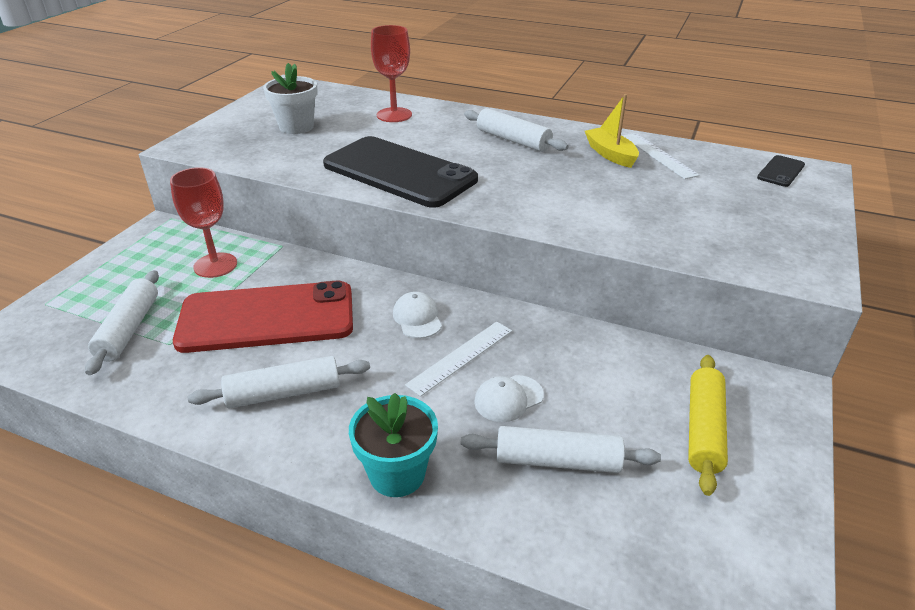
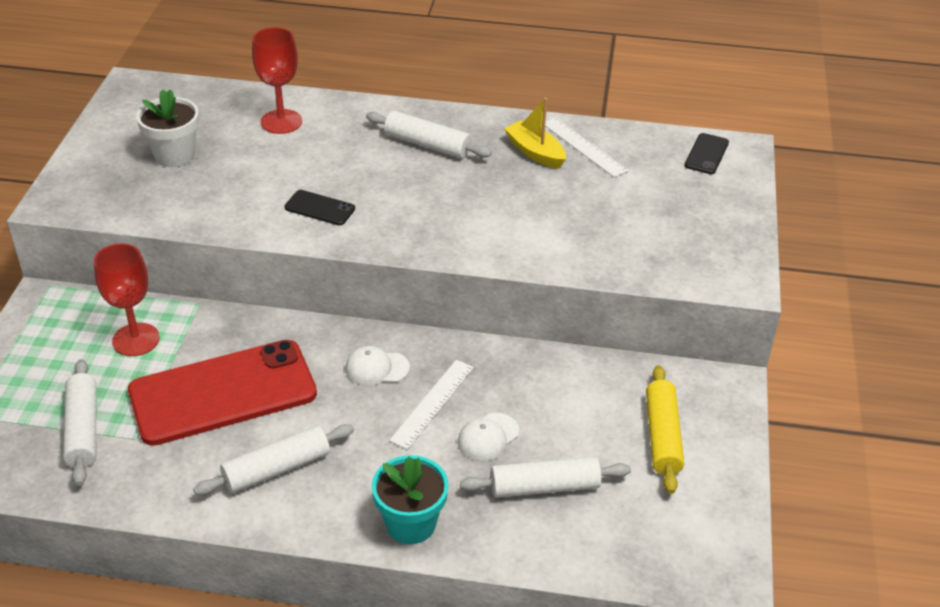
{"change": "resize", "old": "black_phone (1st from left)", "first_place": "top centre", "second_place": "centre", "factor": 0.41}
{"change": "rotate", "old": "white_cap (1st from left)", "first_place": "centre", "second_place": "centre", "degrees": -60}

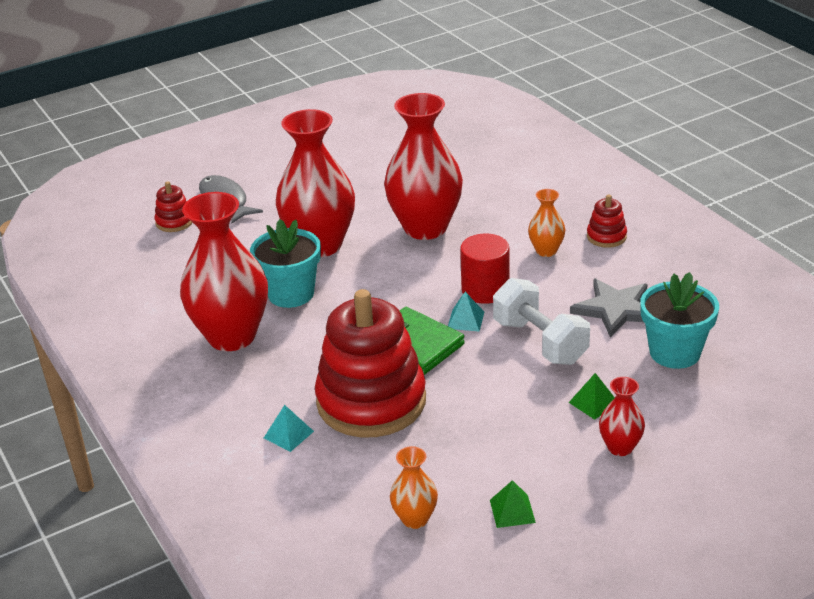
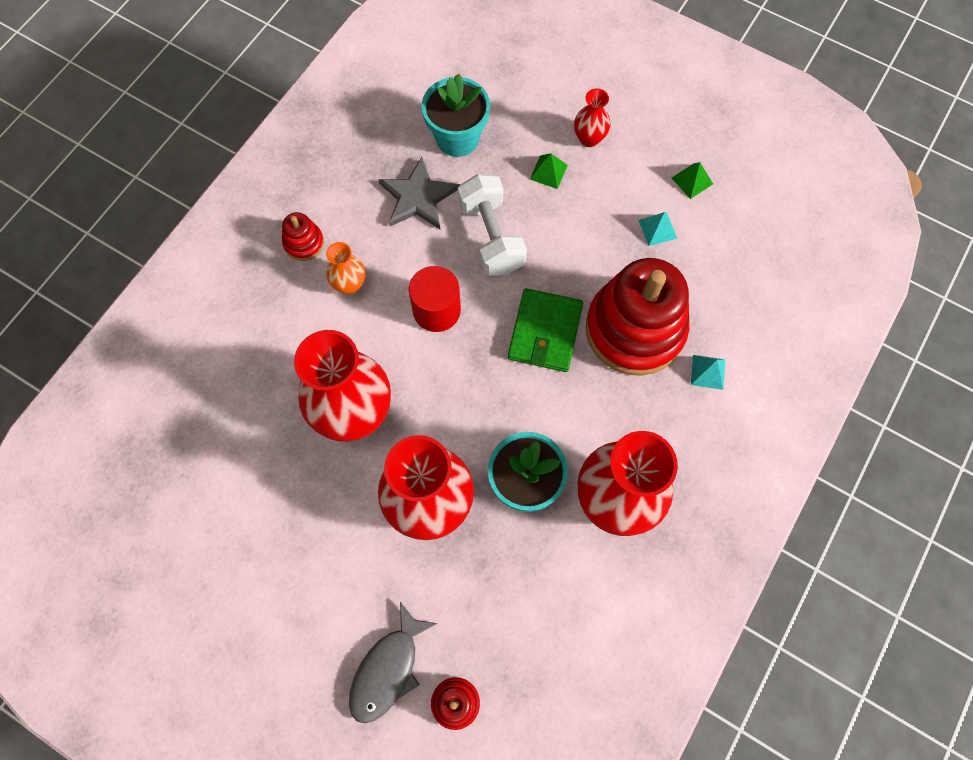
{"change": "rotate", "old": "white_dumbbell", "first_place": "centre", "second_place": "top centre", "degrees": -45}
{"change": "move", "old": "turquoise_pyramid (2nd from left in the first image)", "new": "turquoise_pyramid (1st from left)", "first_place": "centre", "second_place": "top right"}
{"change": "delete", "old": "orange_vase (1st from left)", "first_place": "bottom centre"}

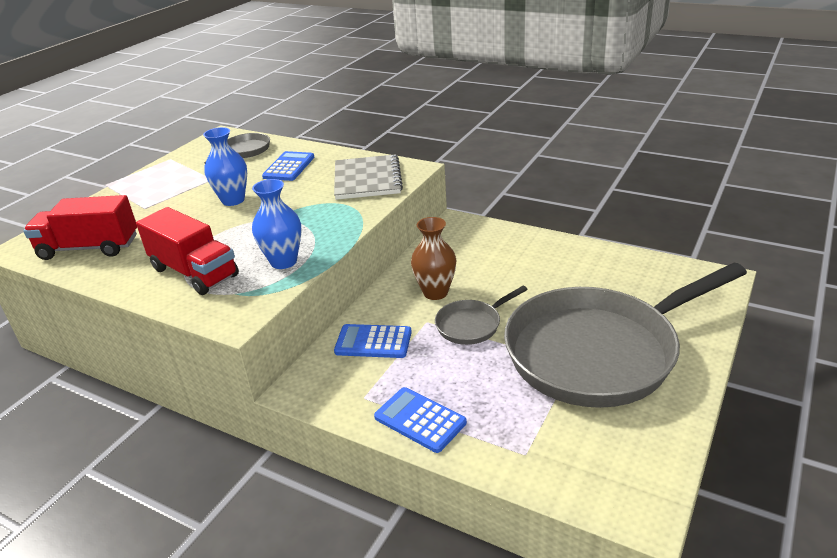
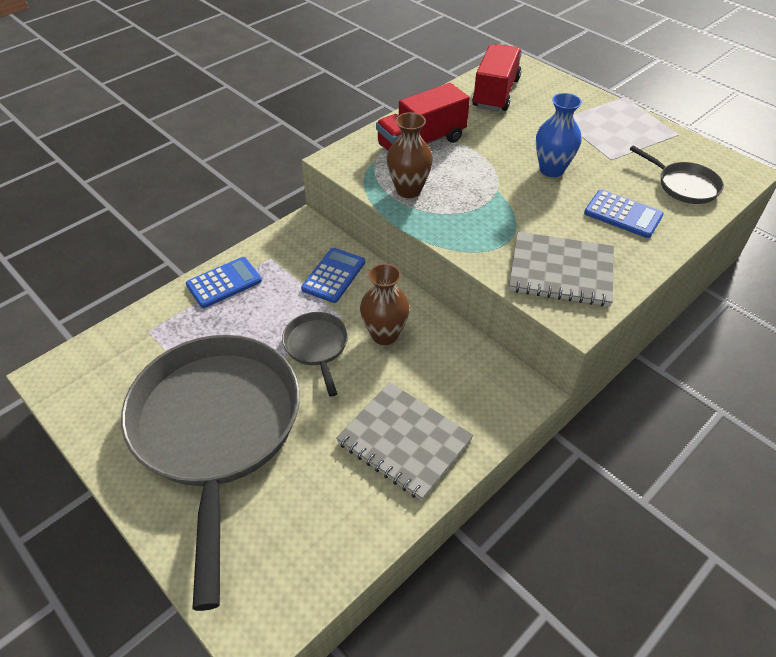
{"change": "insert", "new": "grey_notebook (1st from left)", "second_place": "bottom centre"}
{"change": "recolor", "old": "blue_vase (2nd from left)", "new": "brown_vase (2nd from left)", "first_place": "middle left", "second_place": "top centre"}

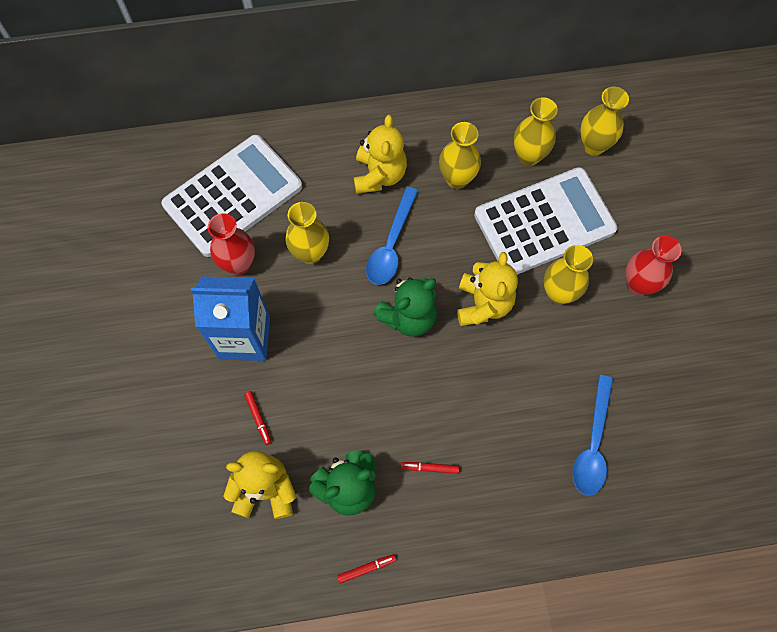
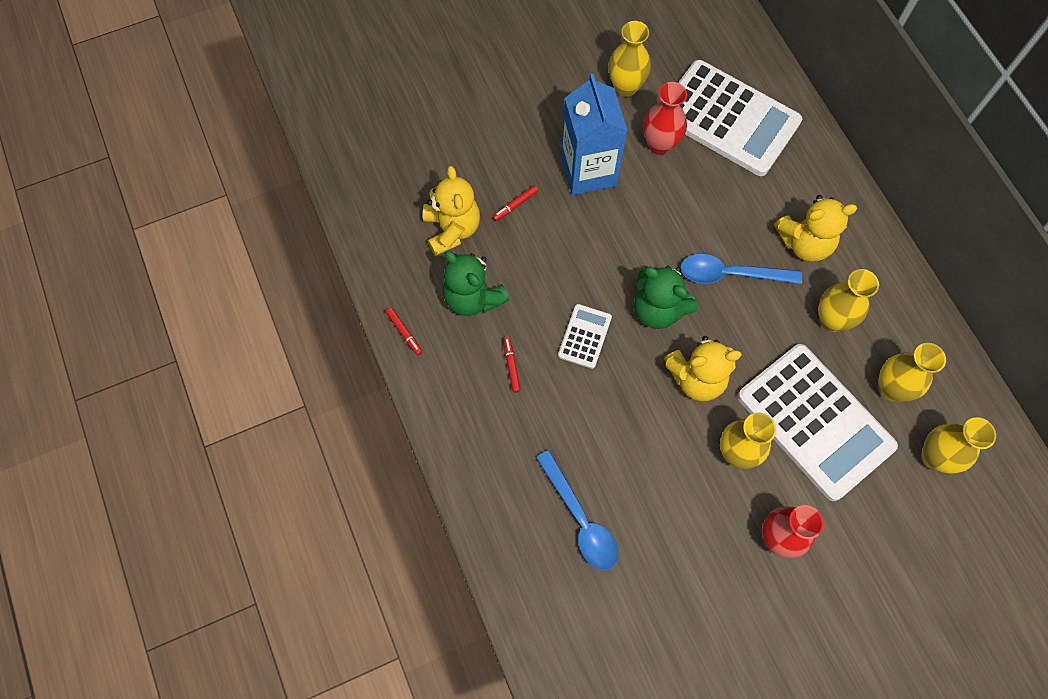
{"change": "rotate", "old": "blue_spoon (2nd from left in the first image)", "first_place": "bottom right", "second_place": "bottom centre", "degrees": -120}
{"change": "insert", "new": "white_calculator (1st from left)", "second_place": "centre"}
{"change": "move", "old": "yellow_vase (1st from left)", "first_place": "centre", "second_place": "top centre"}

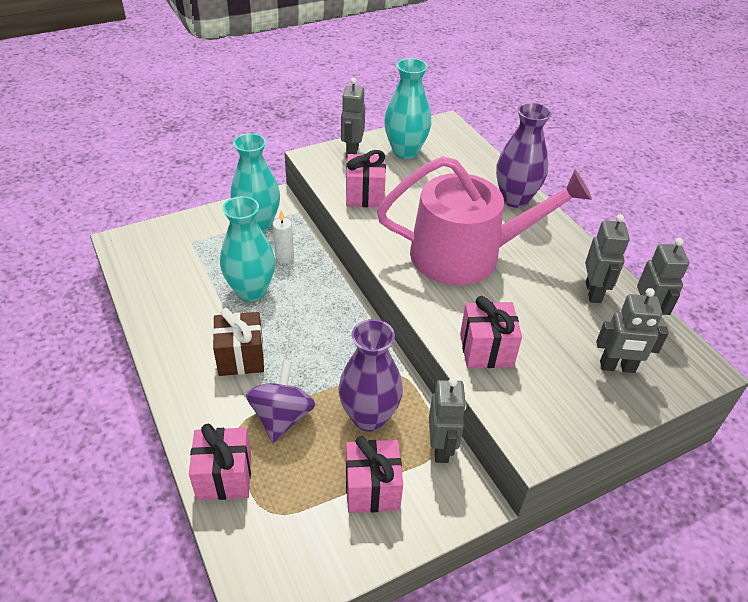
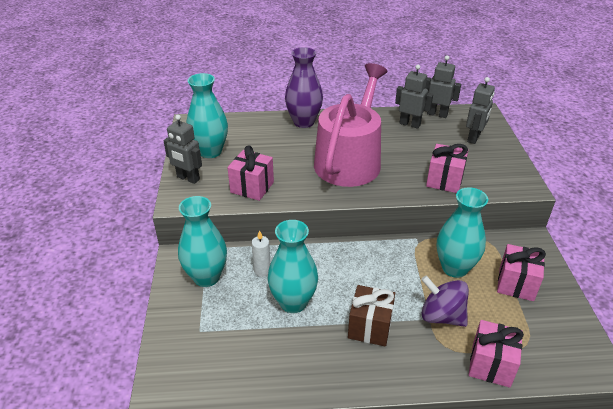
{"change": "recolor", "old": "purple_vase (1st from left)", "new": "turquoise_vase (4th from left)", "first_place": "centre", "second_place": "middle right"}
{"change": "delete", "old": "grey_robot (2nd from left)", "first_place": "bottom centre"}

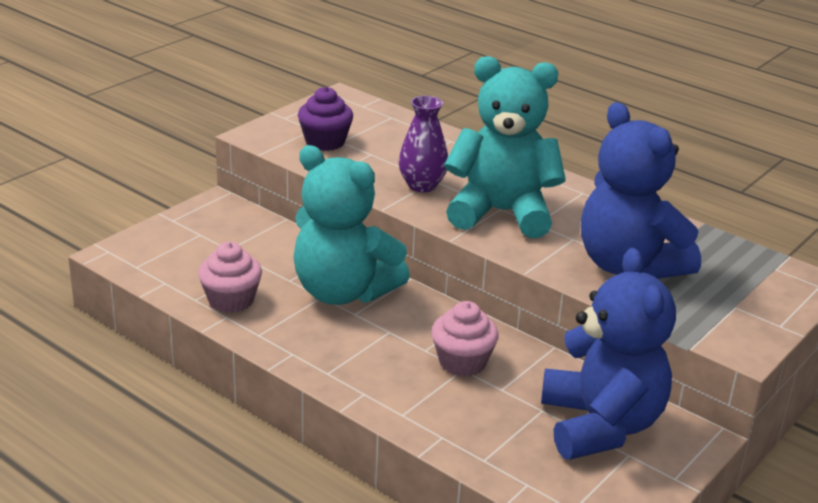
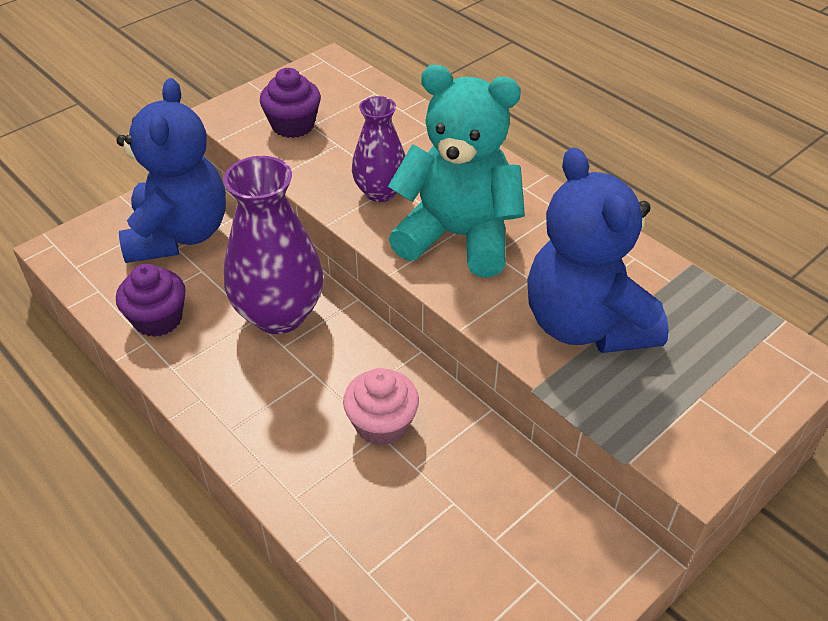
{"change": "move", "old": "blue_teddy_bear (1st from left)", "first_place": "bottom right", "second_place": "top left"}
{"change": "recolor", "old": "pink_cupcake (1st from left)", "new": "purple_cupcake (1st from left)", "first_place": "middle left", "second_place": "middle left"}
{"change": "replace", "old": "turquoise_teddy_bear (1st from left)", "new": "purple_vase (1st from left)", "first_place": "centre", "second_place": "middle left"}

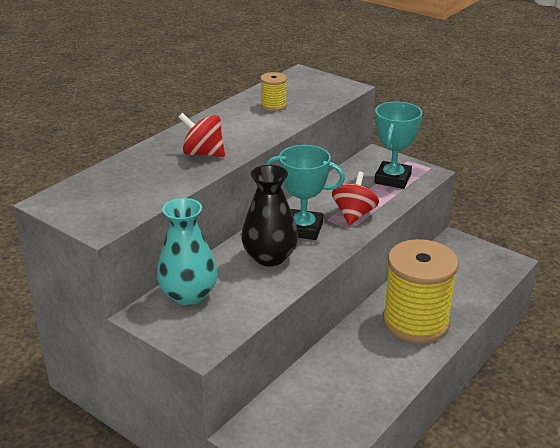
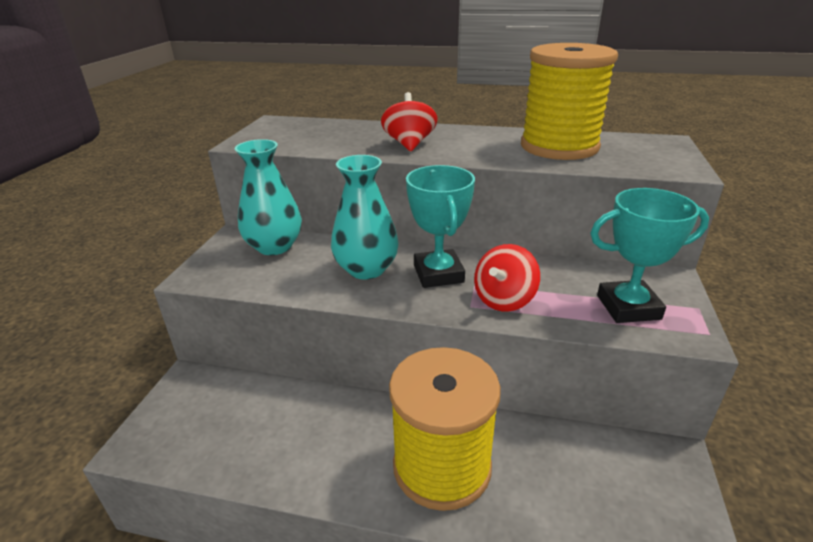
{"change": "recolor", "old": "black_vase", "new": "turquoise_vase (2nd from left)", "first_place": "centre", "second_place": "centre"}
{"change": "rotate", "old": "red_spinning_top (2nd from left)", "first_place": "centre", "second_place": "centre", "degrees": 135}
{"change": "resize", "old": "yellow_spool (1st from left in the first image)", "first_place": "top centre", "second_place": "top right", "factor": 2.32}

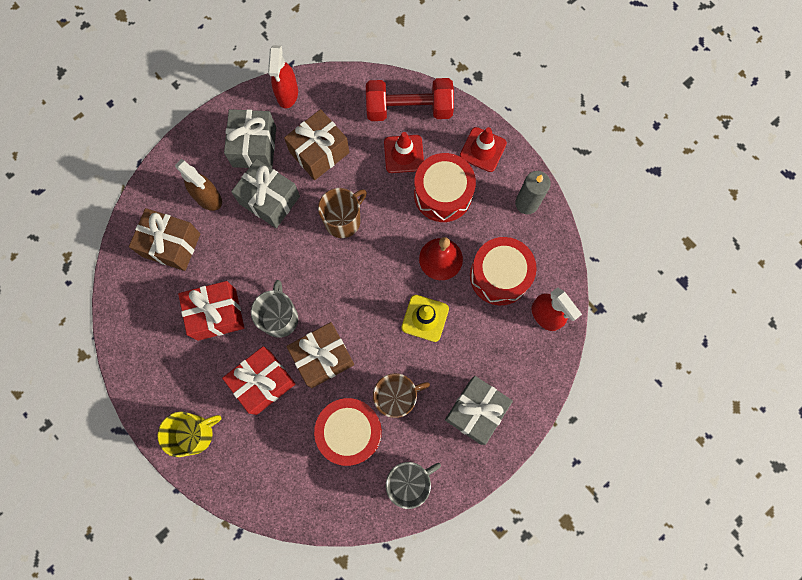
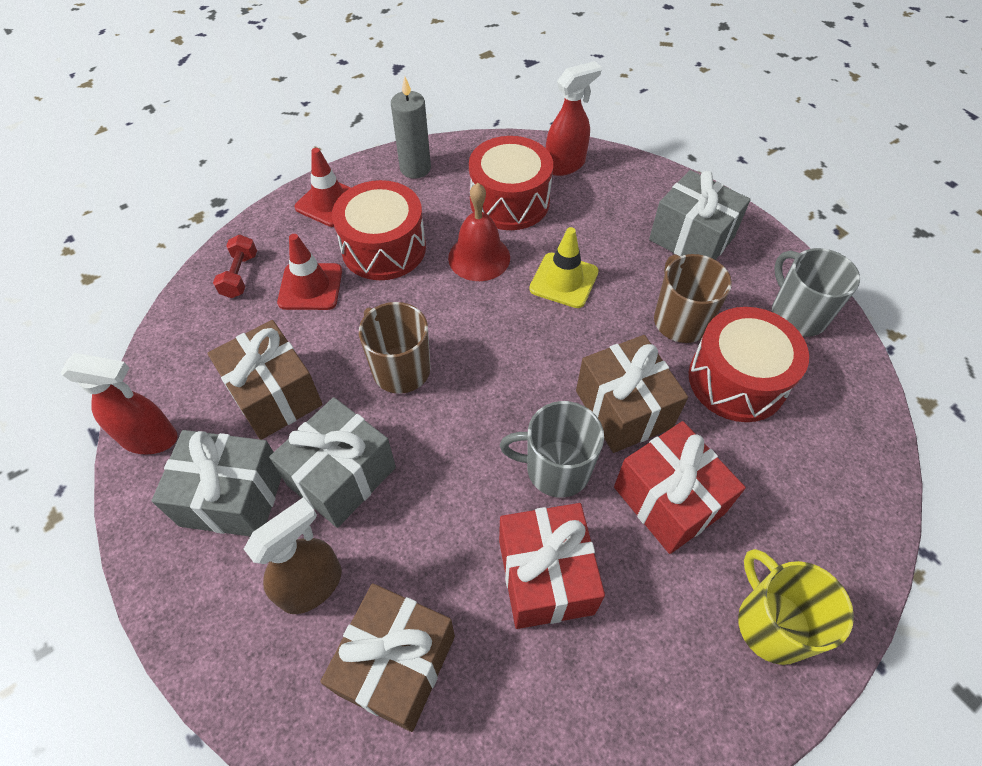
{"change": "resize", "old": "red_dumbbell", "first_place": "top centre", "second_place": "middle left", "factor": 0.48}

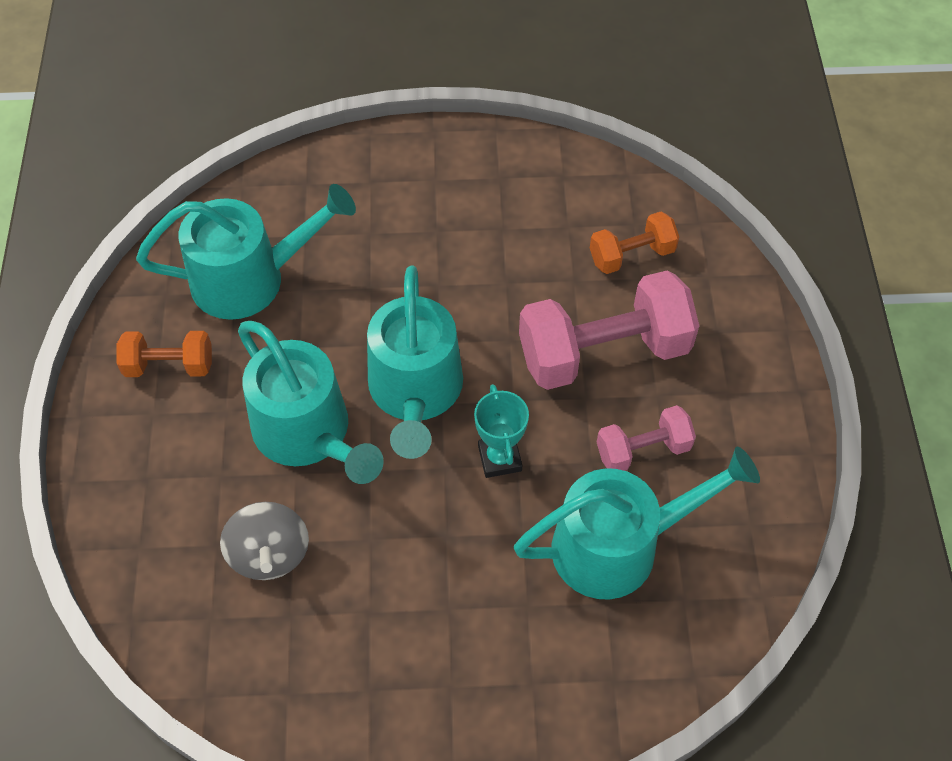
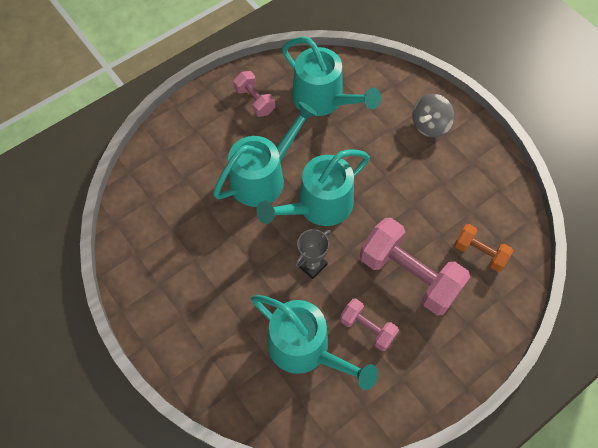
{"change": "rotate", "old": "turquoise_watering_can (2nd from left in the first image)", "first_place": "middle left", "second_place": "centre", "degrees": -150}
{"change": "recolor", "old": "orange_dumbbell (1st from left)", "new": "pink_dumbbell (1st from left)", "first_place": "middle left", "second_place": "top centre"}
{"change": "recolor", "old": "turquoise_trophy", "new": "grey_trophy", "first_place": "centre", "second_place": "centre"}
{"change": "move", "old": "grey_spinning_top", "first_place": "bottom left", "second_place": "top right"}

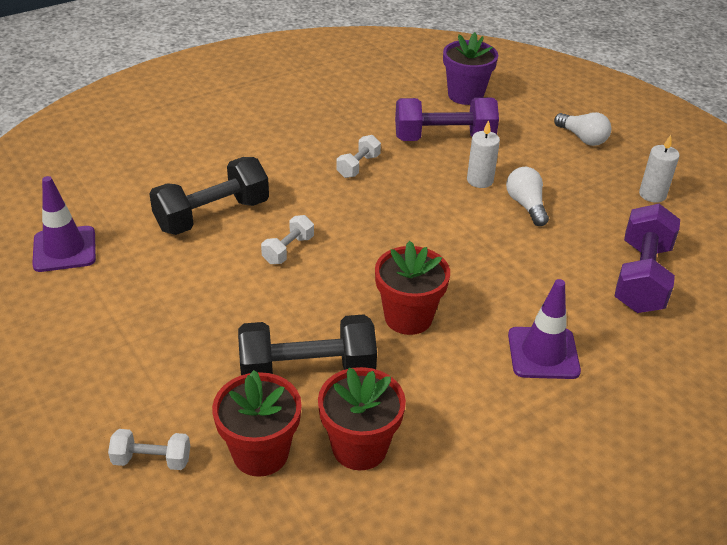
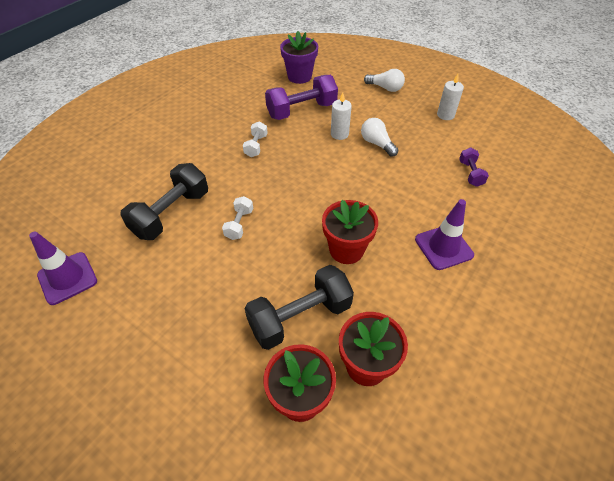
{"change": "resize", "old": "purple_dumbbell (2nd from left)", "first_place": "middle right", "second_place": "middle right", "factor": 0.51}
{"change": "delete", "old": "white_dumbbell (1st from left)", "first_place": "bottom left"}

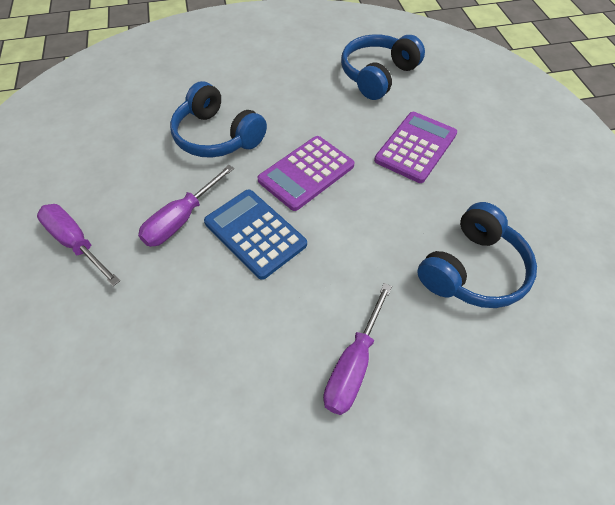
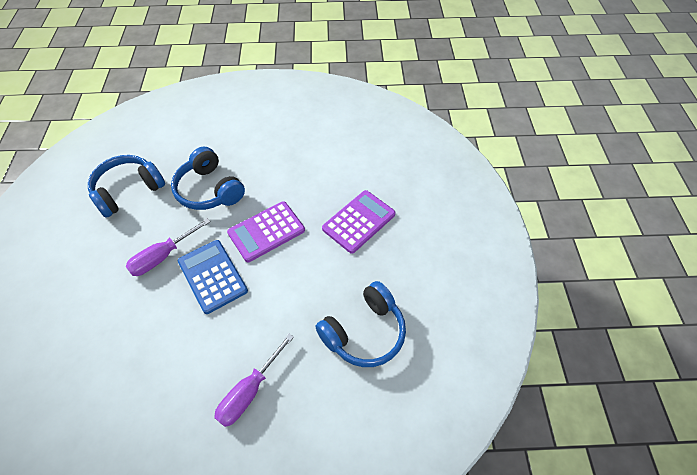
{"change": "move", "old": "blue_headphones (2nd from left in the first image)", "new": "blue_headphones (1st from left)", "first_place": "top centre", "second_place": "middle left"}
{"change": "delete", "old": "purple_screwdriver (1st from left)", "first_place": "middle left"}

